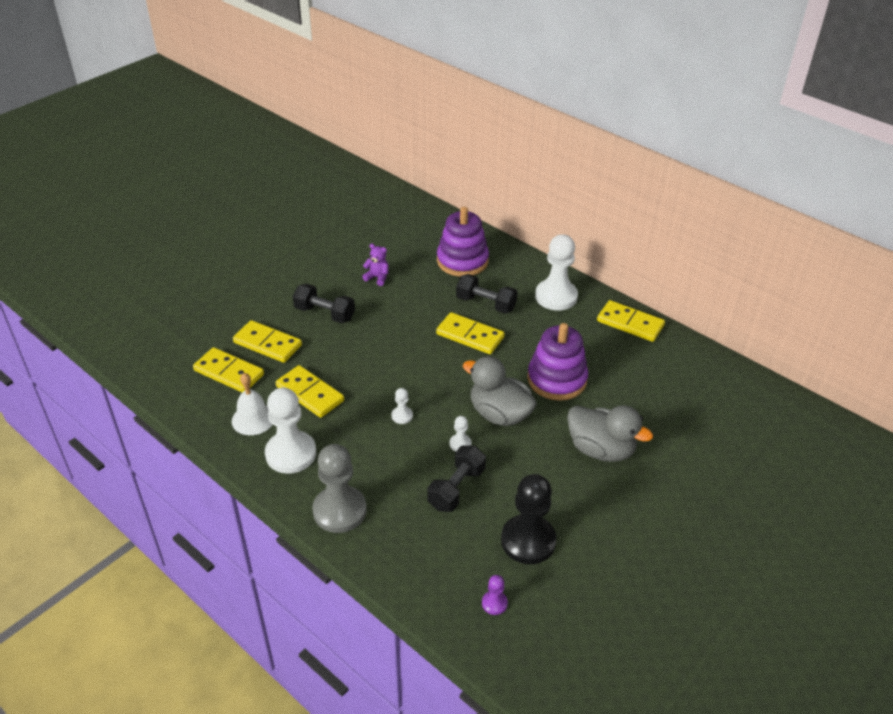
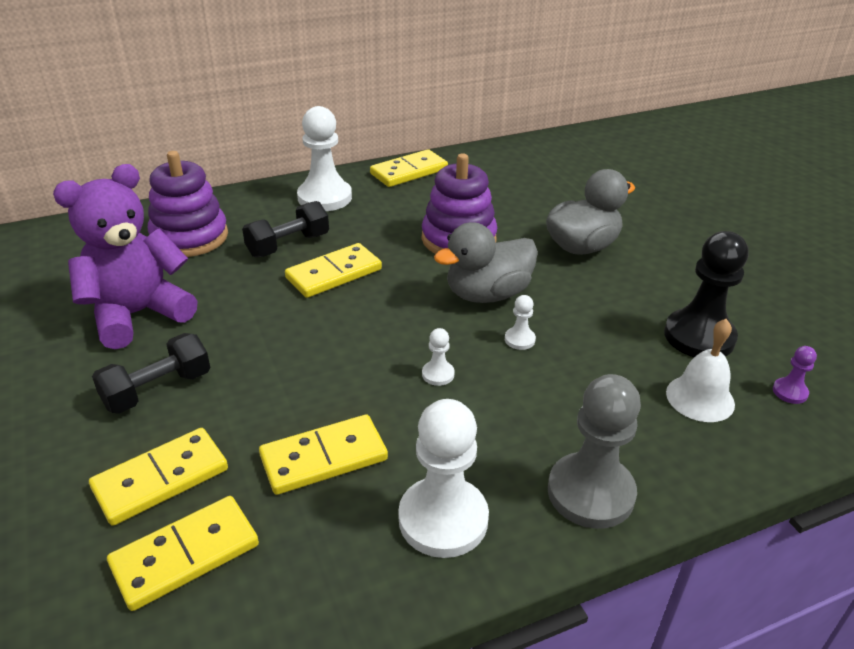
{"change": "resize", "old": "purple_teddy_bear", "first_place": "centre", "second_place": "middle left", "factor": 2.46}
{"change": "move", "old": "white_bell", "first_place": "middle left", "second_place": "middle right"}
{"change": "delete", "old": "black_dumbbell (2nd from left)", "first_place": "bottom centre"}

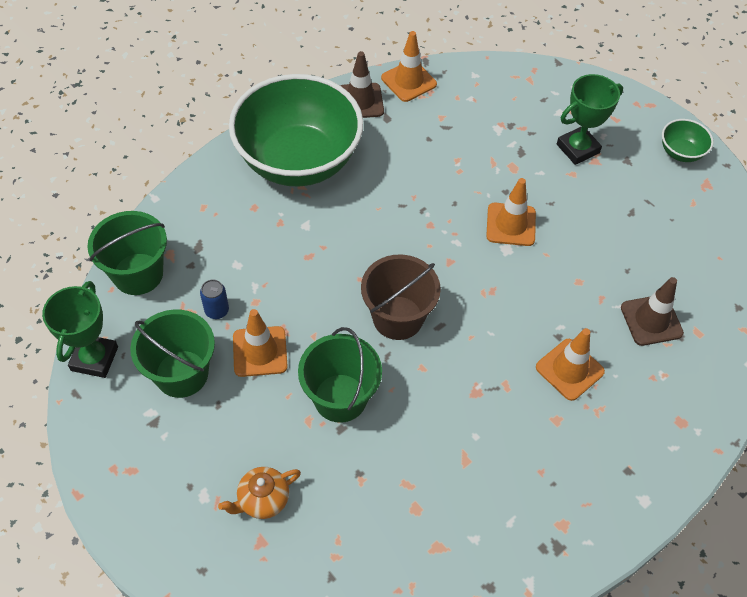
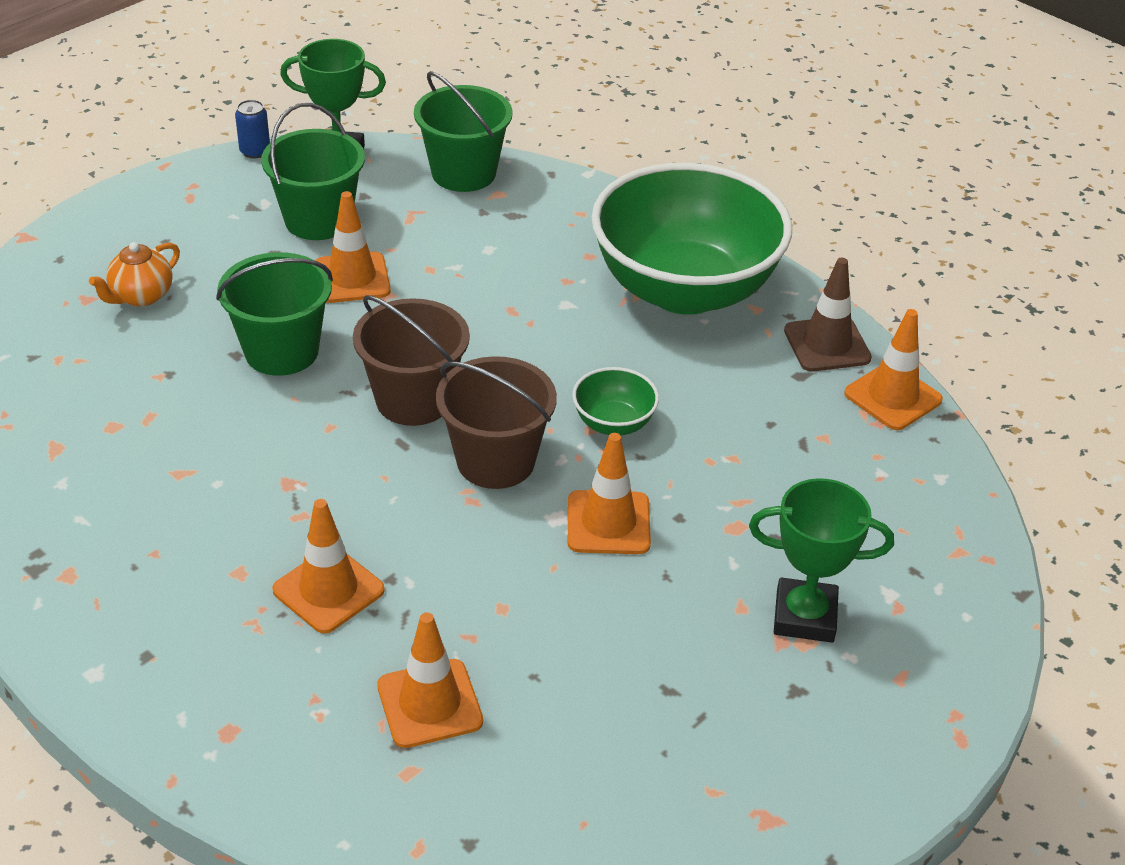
{"change": "rotate", "old": "orange_teapot", "first_place": "bottom centre", "second_place": "top left", "degrees": -105}
{"change": "move", "old": "blue_can", "first_place": "middle left", "second_place": "top left"}
{"change": "recolor", "old": "brown_traffic_cone (2nd from left)", "new": "orange_traffic_cone (3rd from left)", "first_place": "middle right", "second_place": "bottom centre"}
{"change": "insert", "new": "brown_bucket (2nd from left)", "second_place": "centre"}
{"change": "move", "old": "green_bowl (2nd from left in the first image)", "new": "green_bowl (1st from left)", "first_place": "top right", "second_place": "centre"}
{"change": "rotate", "old": "green_trophy (2nd from left)", "first_place": "top right", "second_place": "middle right", "degrees": -45}

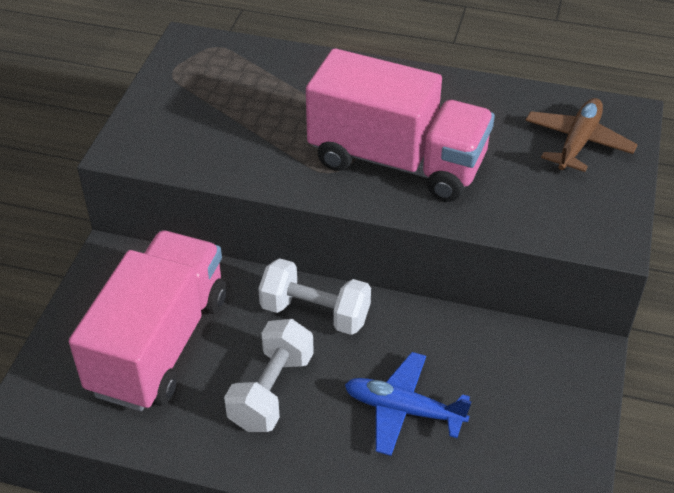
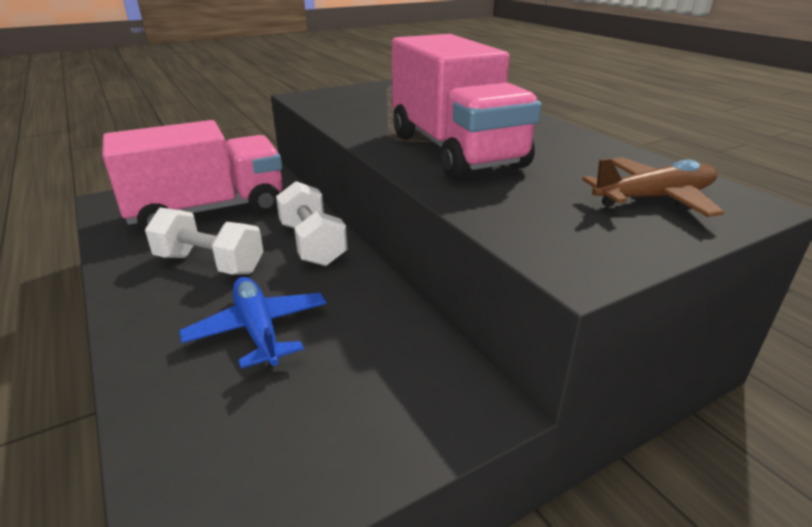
{"change": "rotate", "old": "white_dumbbell (1st from left)", "first_place": "bottom centre", "second_place": "middle left", "degrees": 45}

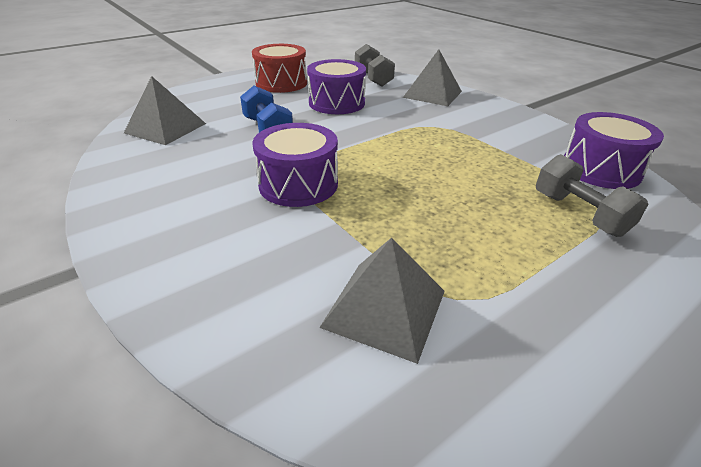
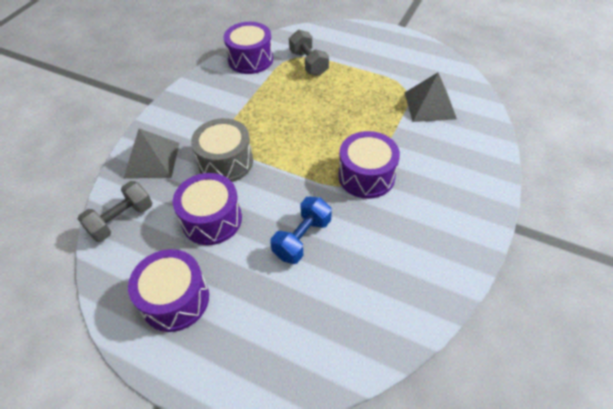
{"change": "recolor", "old": "red_drum", "new": "purple_drum (1st from left)", "first_place": "top centre", "second_place": "bottom left"}
{"change": "insert", "new": "grey_drum", "second_place": "centre"}
{"change": "rotate", "old": "grey_dumbbell (2nd from left)", "first_place": "middle right", "second_place": "top centre", "degrees": -60}
{"change": "delete", "old": "grey_pyramid (1st from left)", "first_place": "top left"}

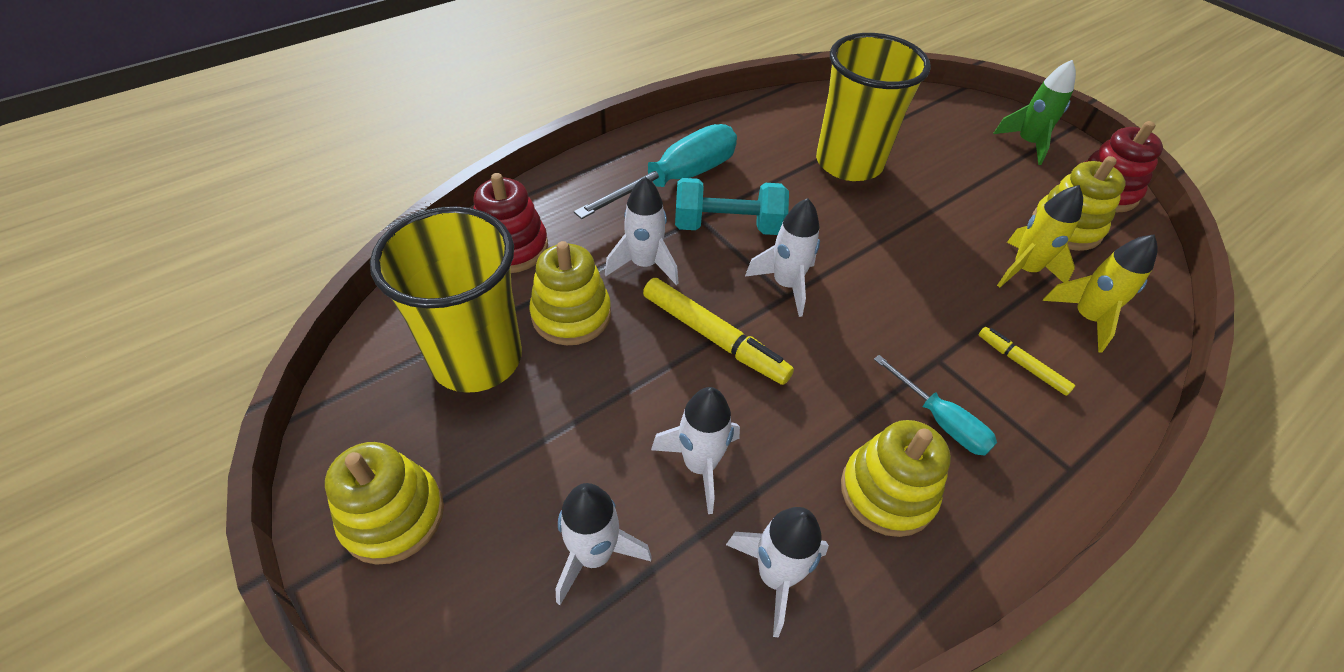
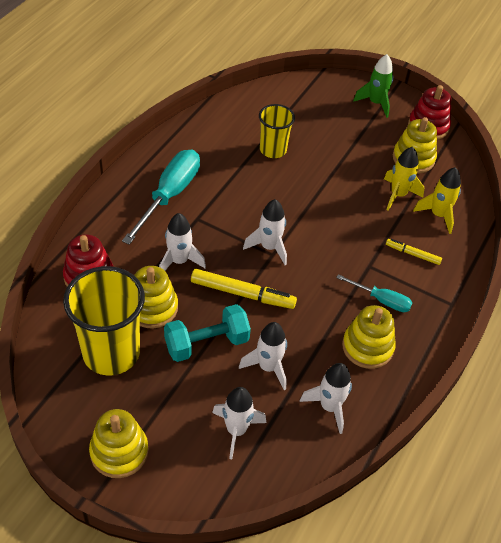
{"change": "move", "old": "turquoise_dumbbell", "first_place": "top centre", "second_place": "centre"}
{"change": "resize", "old": "yellow_cup (2nd from left)", "first_place": "top centre", "second_place": "top centre", "factor": 0.59}

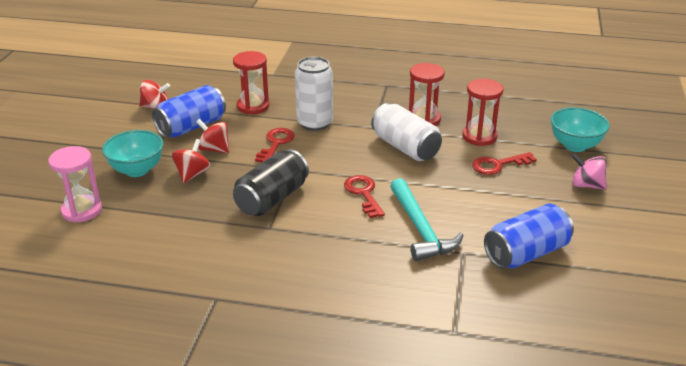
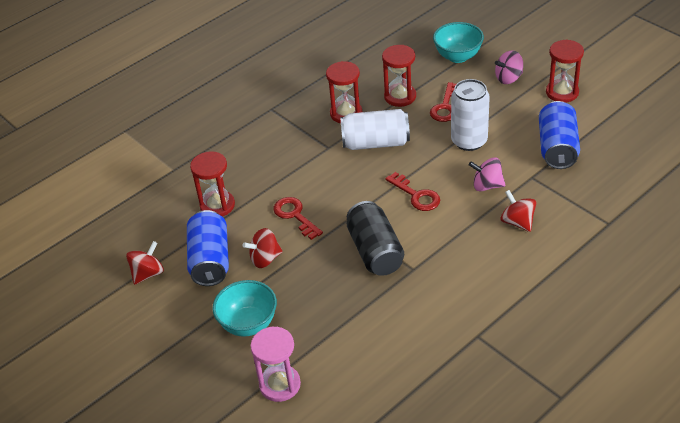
{"change": "rotate", "old": "red_key (2nd from left)", "first_place": "centre", "second_place": "centre", "degrees": -150}
{"change": "move", "old": "white_can (1st from left in the first image)", "new": "white_can (2nd from left)", "first_place": "top centre", "second_place": "top right"}
{"change": "replace", "old": "turquoise_hammer", "new": "pink_spinning_top (1st from left)", "first_place": "centre", "second_place": "middle right"}
{"change": "move", "old": "red_spinning_top (2nd from left in the first image)", "new": "red_spinning_top (3rd from left)", "first_place": "middle left", "second_place": "middle right"}
{"change": "insert", "new": "red_hourglass (4th from left)", "second_place": "top right"}

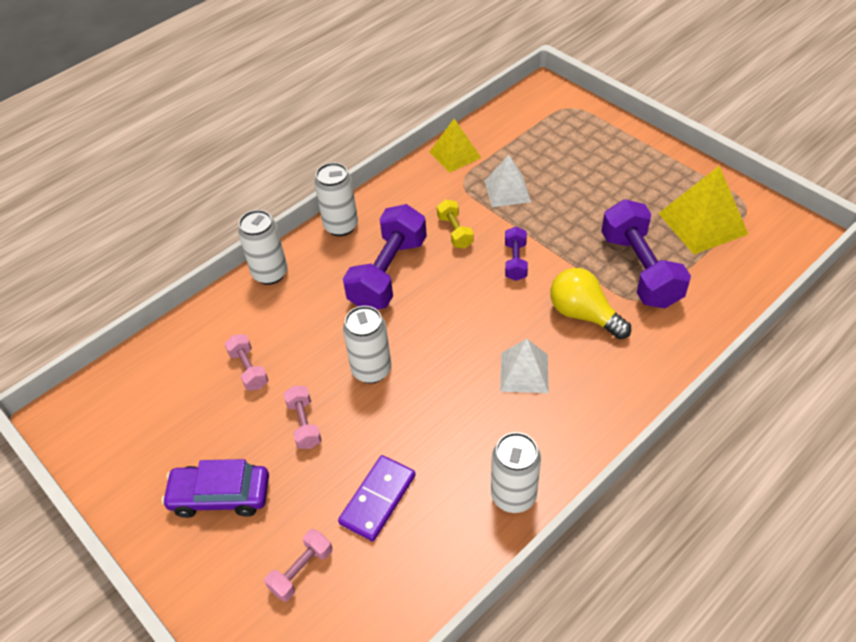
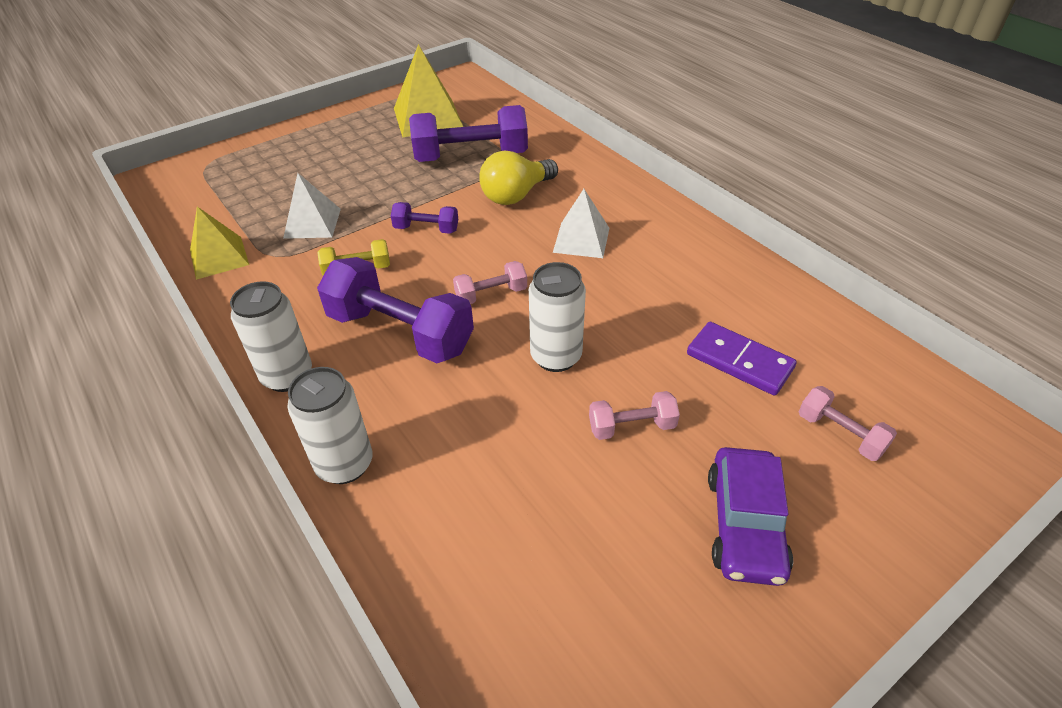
{"change": "move", "old": "pink_dumbbell (1st from left)", "first_place": "middle left", "second_place": "centre"}
{"change": "delete", "old": "white_can (4th from left)", "first_place": "bottom centre"}

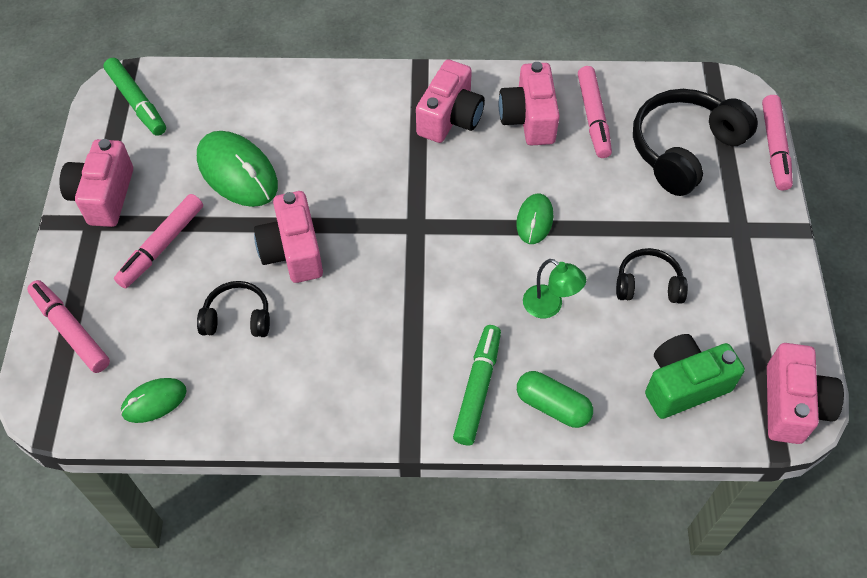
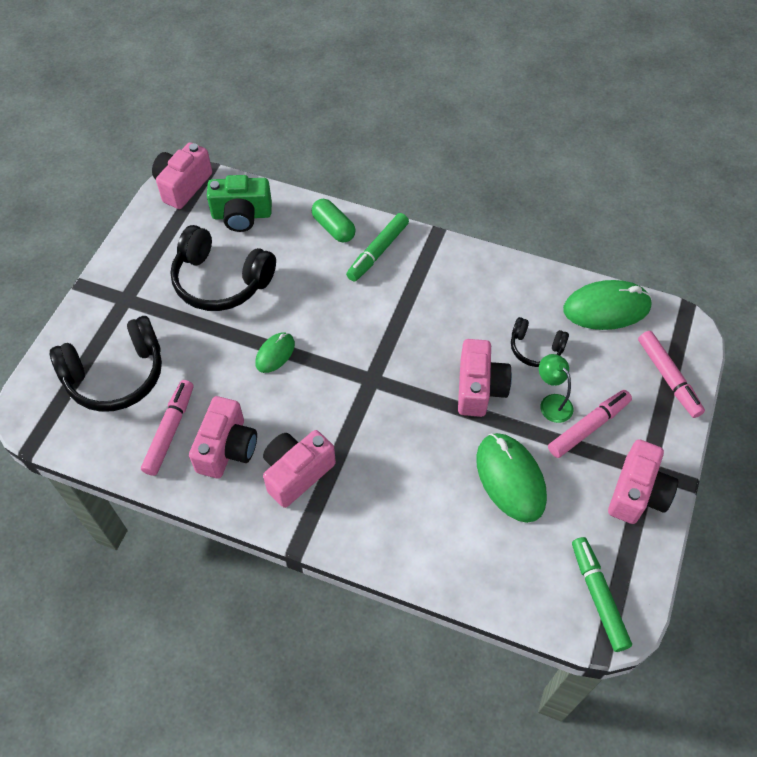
{"change": "resize", "old": "black_headphones (2nd from left)", "first_place": "middle right", "second_place": "middle left", "factor": 1.83}
{"change": "move", "old": "green_lamp", "first_place": "centre", "second_place": "middle right"}
{"change": "resize", "old": "green_mouse (1st from left in the first image)", "first_place": "bottom left", "second_place": "middle right", "factor": 1.8}
{"change": "delete", "old": "pink_marker (4th from left)", "first_place": "top right"}

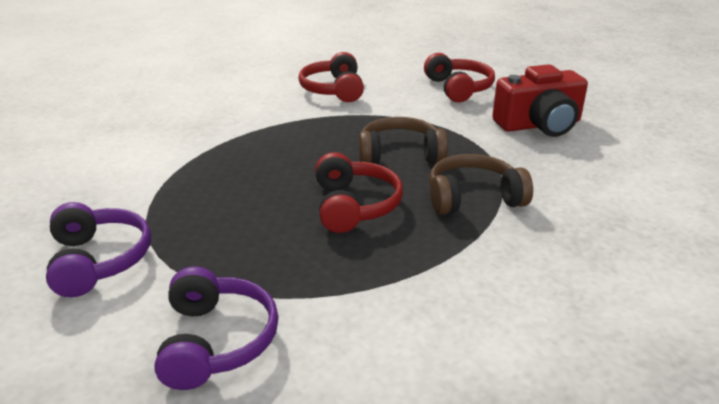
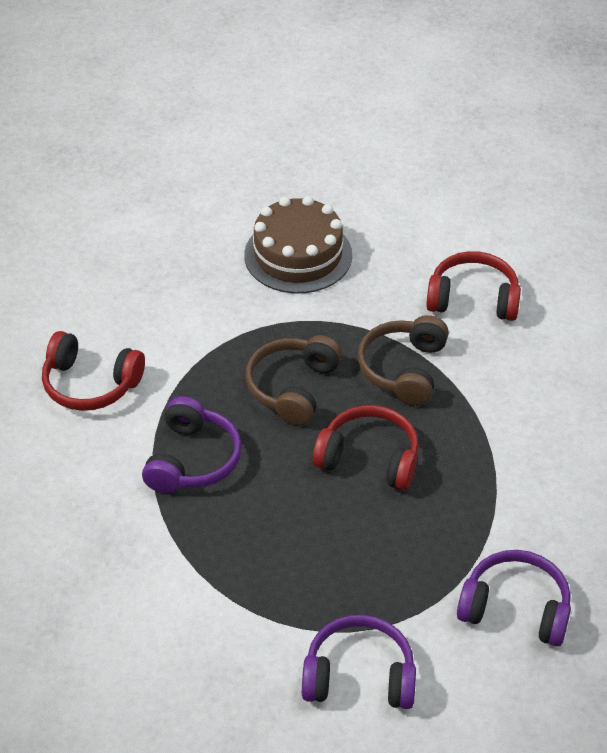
{"change": "insert", "new": "purple_headphones (1st from left)", "second_place": "middle left"}
{"change": "replace", "old": "red_camera", "new": "brown_cake", "first_place": "top right", "second_place": "top centre"}
{"change": "move", "old": "red_headphones (3rd from left)", "first_place": "top centre", "second_place": "middle right"}

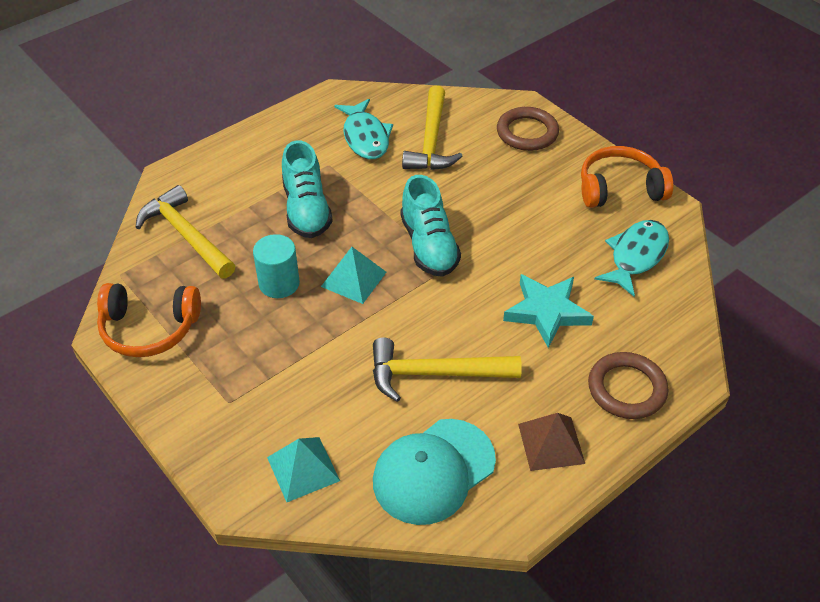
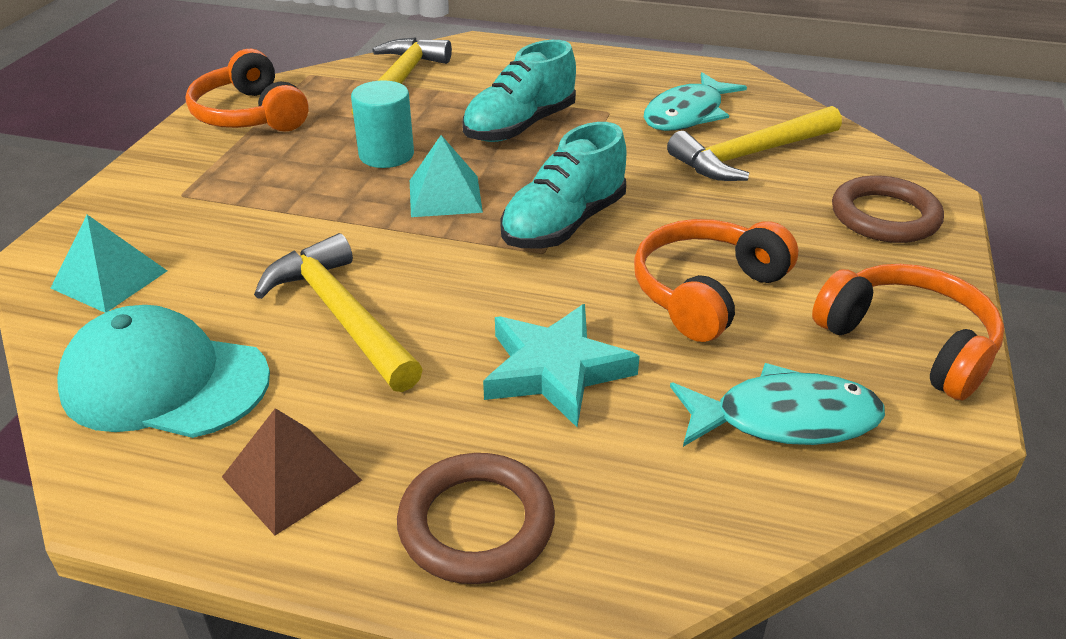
{"change": "insert", "new": "orange_headphones (2nd from left)", "second_place": "middle right"}

